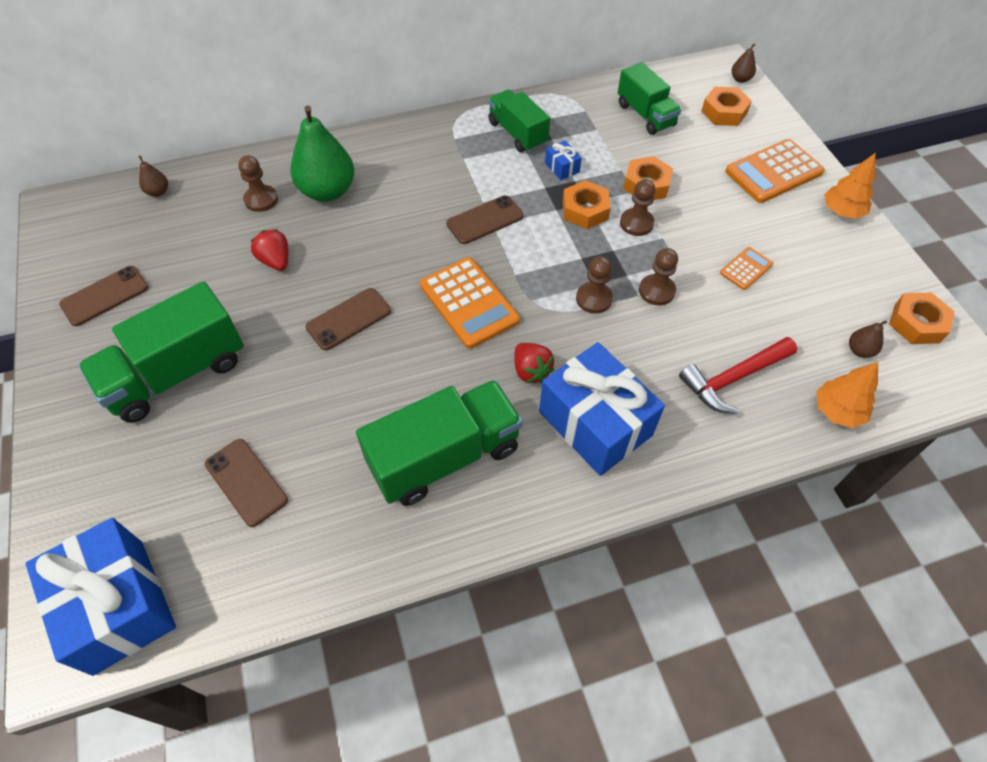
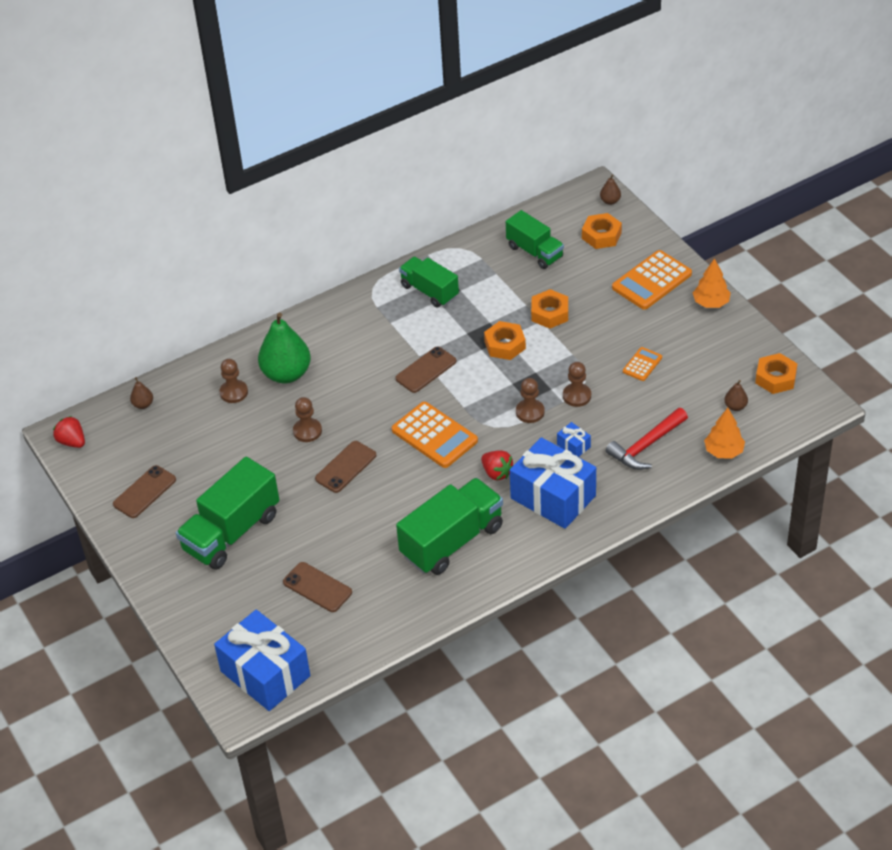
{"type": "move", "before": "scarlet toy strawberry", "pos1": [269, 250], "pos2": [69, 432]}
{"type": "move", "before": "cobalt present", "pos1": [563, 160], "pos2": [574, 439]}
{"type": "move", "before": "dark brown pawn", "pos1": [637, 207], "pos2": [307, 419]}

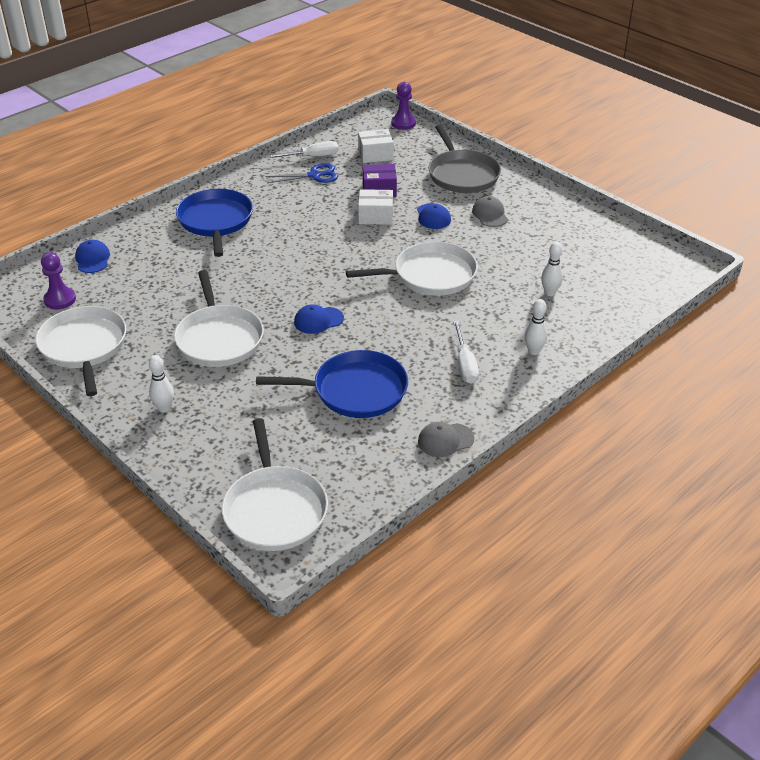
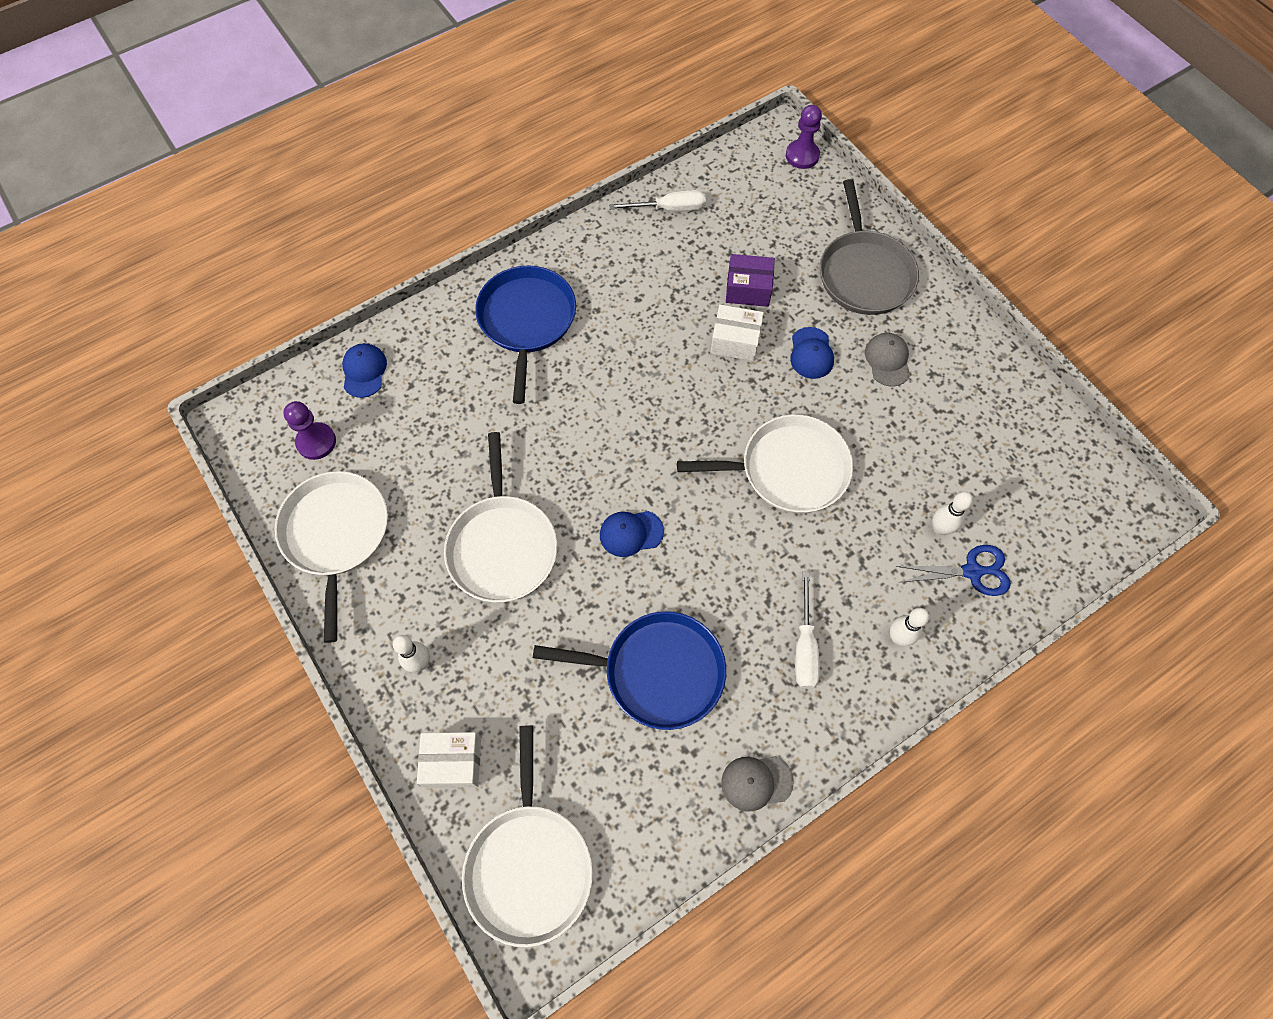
{"type": "move", "before": "cobalt scissors", "pos1": [301, 173], "pos2": [953, 570]}
{"type": "move", "before": "white box", "pos1": [375, 146], "pos2": [449, 760]}

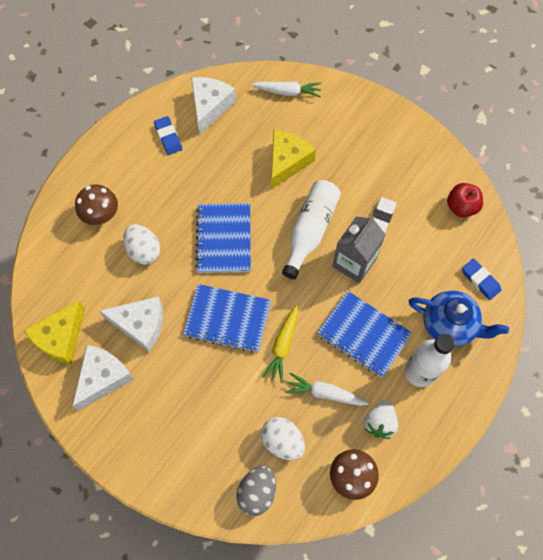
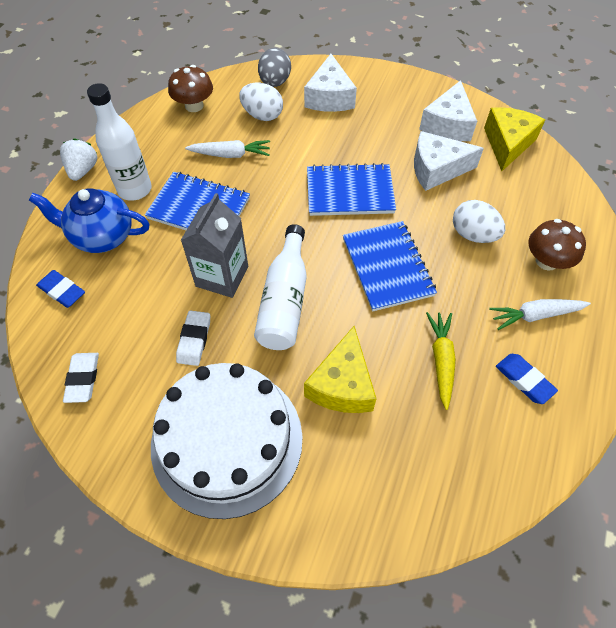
{"type": "insert", "after": "white layer cake", "pos2": [227, 441]}
{"type": "move", "before": "white piece of cheese", "pos1": [213, 105], "pos2": [330, 83]}
{"type": "move", "before": "white toy carrot", "pos1": [286, 90], "pos2": [540, 314]}
{"type": "move", "before": "golden toy carrot", "pos1": [280, 344], "pos2": [441, 361]}
{"type": "move", "before": "white toy strawberry", "pos1": [381, 419], "pos2": [78, 159]}
{"type": "replace", "before": "scarlet toy apple", "after": "white pencil eraser", "pos1": [465, 200], "pos2": [81, 378]}

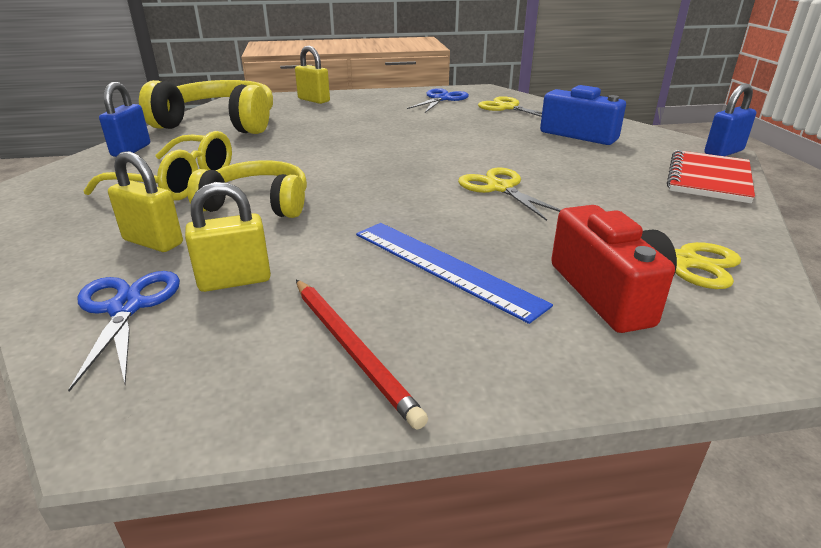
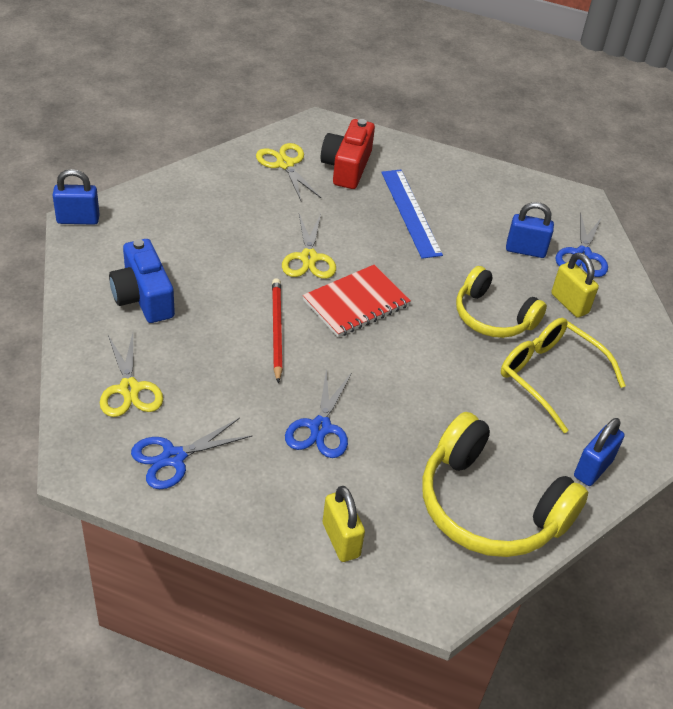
{"type": "insert", "after": "cobalt scissors", "pos2": [318, 413]}
{"type": "move", "before": "scarlet lead pencil", "pos1": [362, 355], "pos2": [277, 330]}
{"type": "move", "before": "scarlet exercise book", "pos1": [711, 176], "pos2": [357, 301]}
{"type": "recolor", "before": "golden small lock", "after": "cobalt small lock", "pos1": [228, 237], "pos2": [530, 230]}

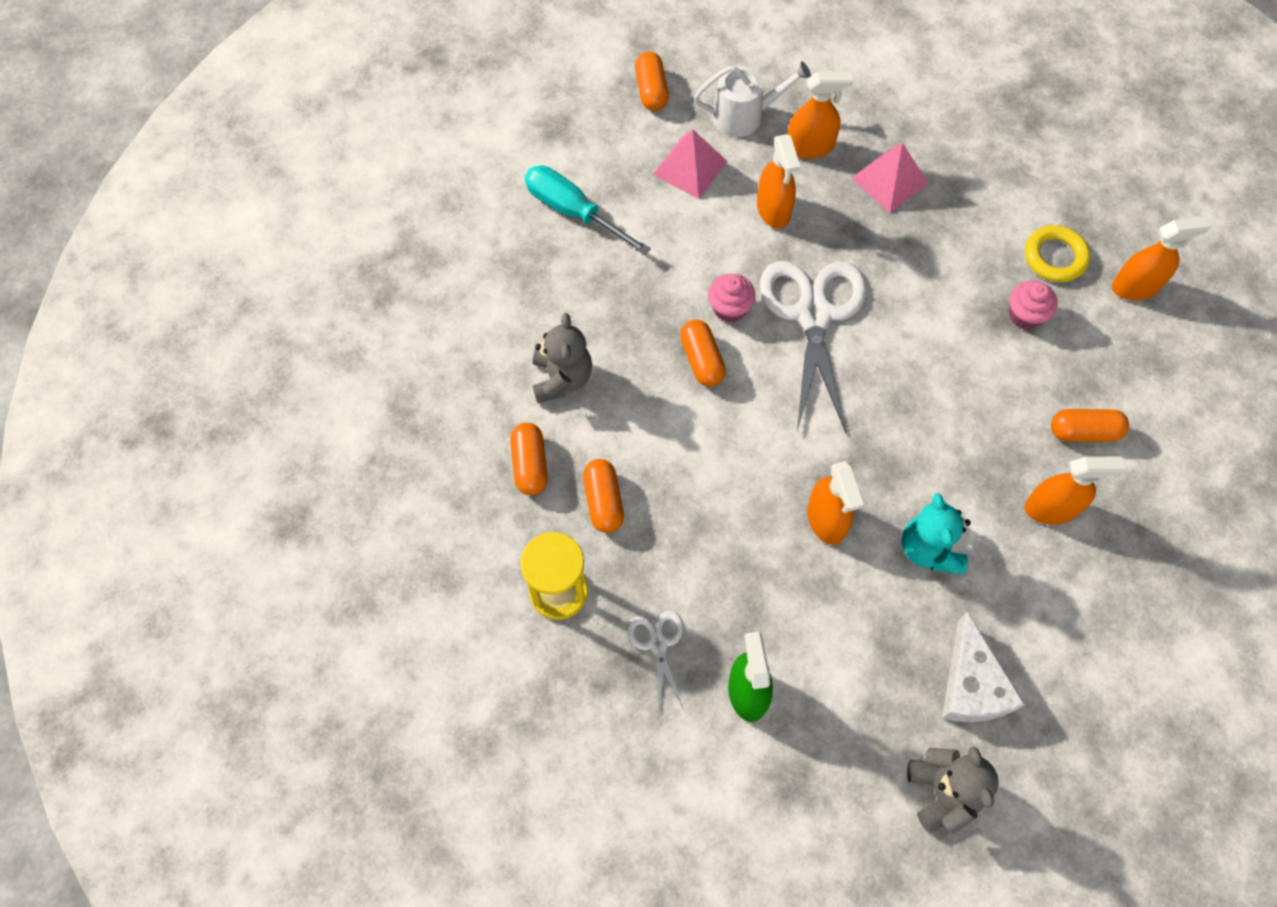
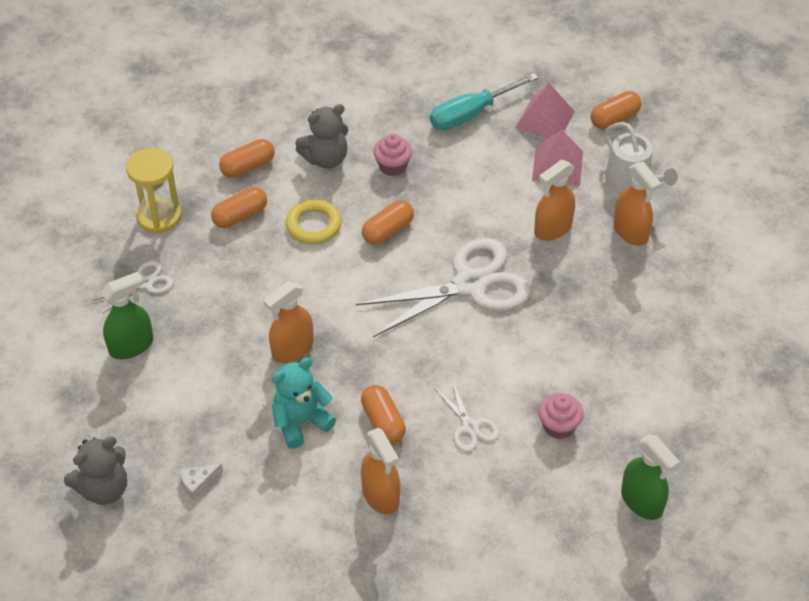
{"type": "insert", "after": "white scissors", "pos2": [466, 416]}
{"type": "move", "before": "pink cupcake", "pos1": [732, 298], "pos2": [392, 155]}
{"type": "move", "before": "pink pyramid shape", "pos1": [890, 177], "pos2": [545, 110]}
{"type": "move", "before": "golden torus", "pos1": [1057, 253], "pos2": [314, 221]}
{"type": "move", "before": "orange-coloured capsule", "pos1": [1090, 425], "pos2": [383, 414]}
{"type": "recolor", "before": "orange-coloured sprayer", "after": "leaf-green sprayer", "pos1": [1161, 258], "pos2": [650, 477]}
{"type": "rotate", "before": "turquoise hand screwdriver", "pos1": [588, 210], "pos2": [484, 101], "turn": -135}
{"type": "resize", "before": "white piece of cheese", "pos1": [983, 667], "pos2": [201, 482], "scale": 0.49}

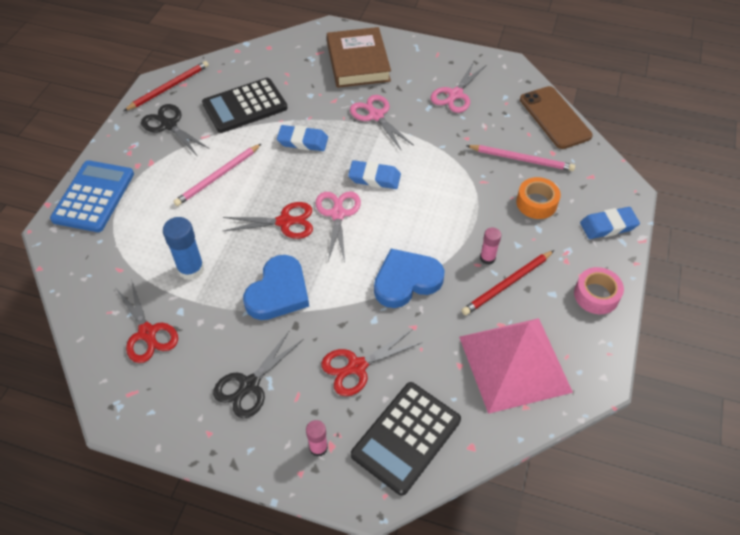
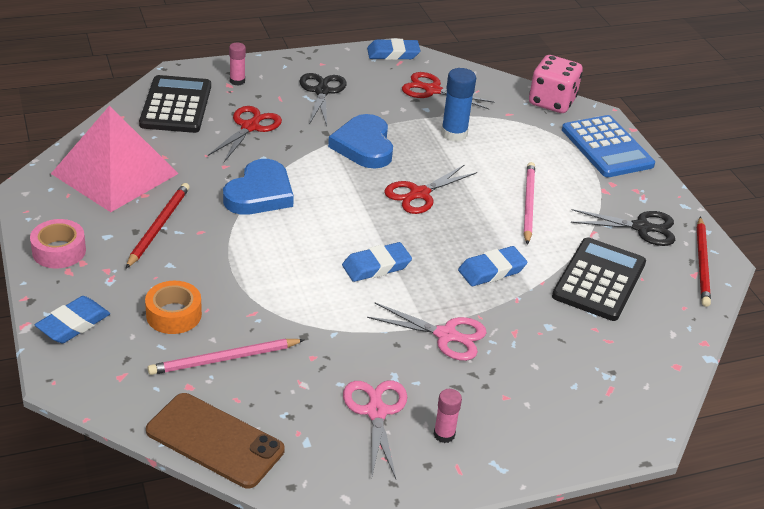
{"type": "delete", "before": "pink scissors", "pos1": [338, 227]}
{"type": "delete", "before": "dark brown hardback", "pos1": [359, 57]}
{"type": "insert", "after": "cobalt pencil eraser", "pos2": [393, 49]}
{"type": "insert", "after": "pink game die", "pos2": [556, 84]}
{"type": "move", "before": "pink glue stick", "pos1": [490, 246], "pos2": [448, 416]}

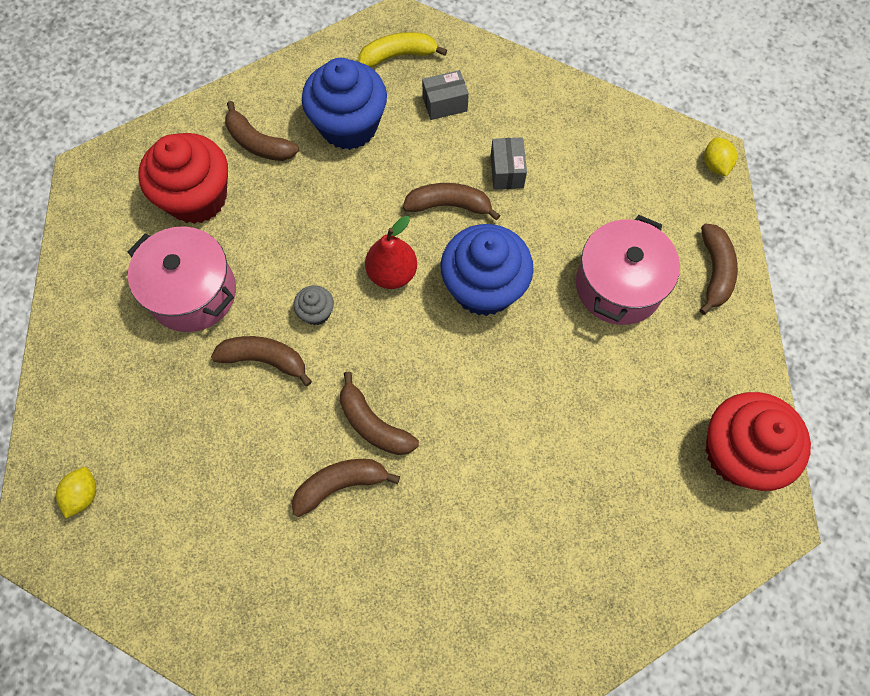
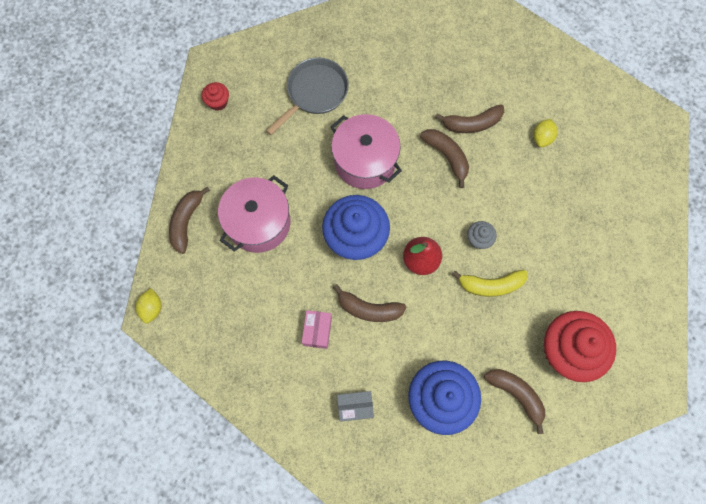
{"type": "delete", "before": "dark brown banana fruit", "pos1": [261, 361]}
{"type": "insert", "after": "ash-grey skillet", "pos2": [307, 96]}
{"type": "move", "before": "golden citrus fruit", "pos1": [76, 492], "pos2": [545, 133]}
{"type": "move", "before": "pink pot", "pos1": [182, 279], "pos2": [366, 151]}
{"type": "move", "before": "golden banana fruit", "pos1": [402, 50], "pos2": [489, 283]}
{"type": "recolor", "before": "ash-grey box", "after": "pink box", "pos1": [509, 163], "pos2": [317, 329]}
{"type": "resize", "before": "scarlet cupcake", "pos1": [758, 441], "pos2": [215, 96], "scale": 0.44}

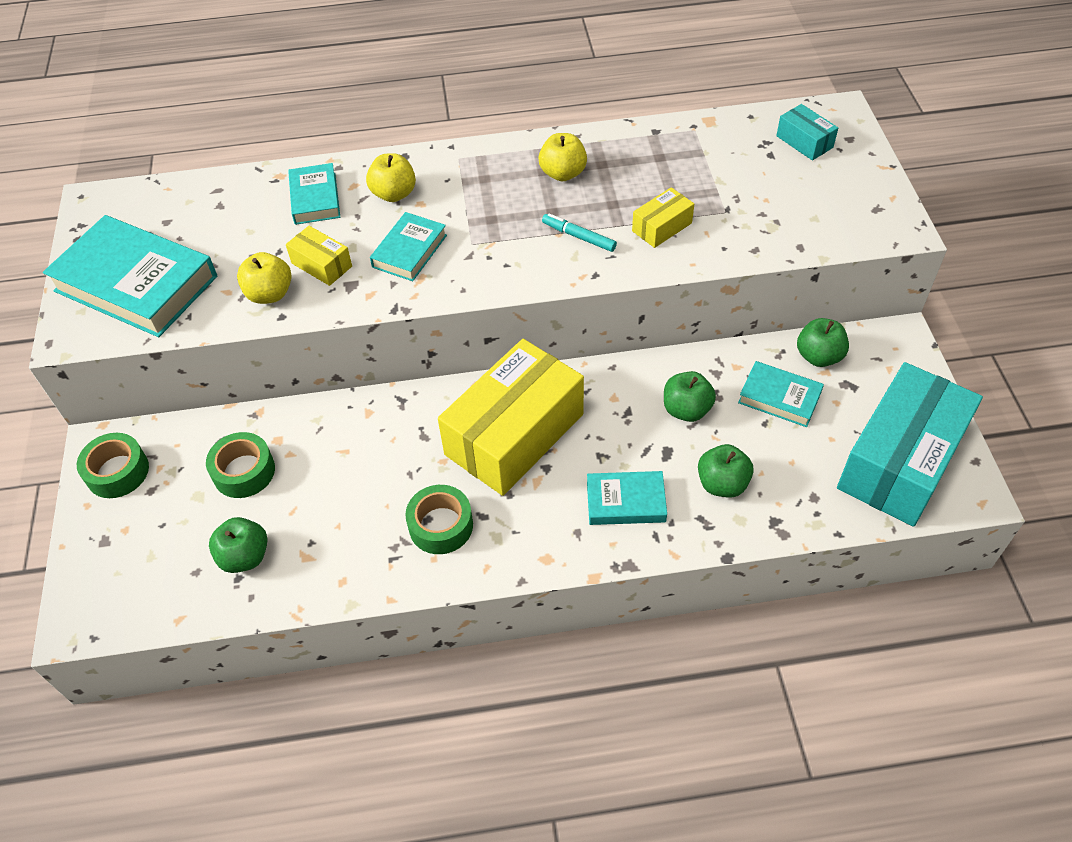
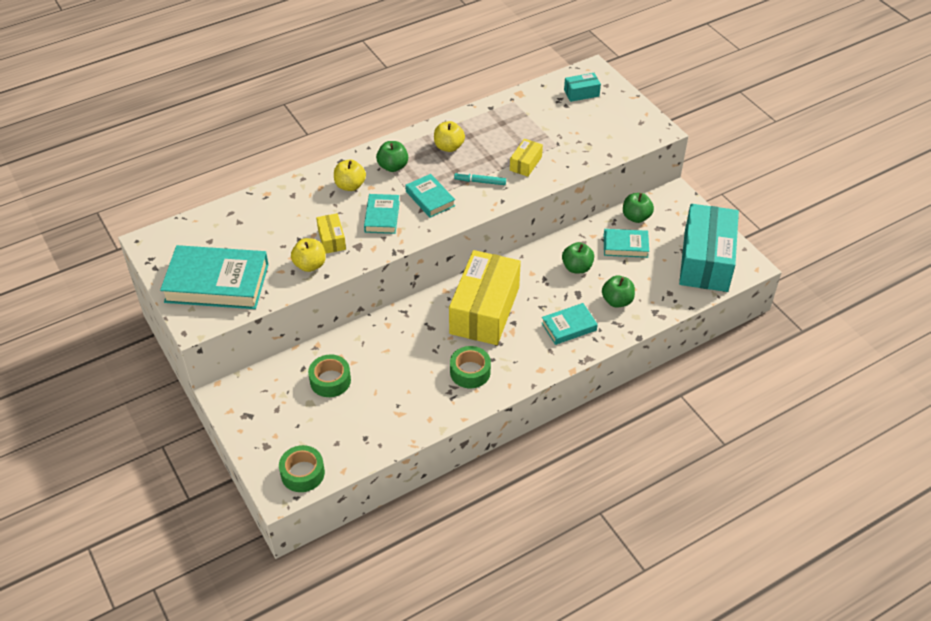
{"type": "move", "before": "leaf-green sticky tape", "pos1": [113, 465], "pos2": [302, 468]}
{"type": "move", "before": "leaf-green toy apple", "pos1": [238, 545], "pos2": [392, 156]}
{"type": "move", "before": "turquoise hardback", "pos1": [314, 194], "pos2": [430, 196]}
{"type": "rotate", "before": "golden box", "pos1": [319, 256], "pos2": [331, 233], "turn": 60}
{"type": "rotate", "before": "turquoise box", "pos1": [807, 132], "pos2": [582, 87], "turn": -45}

